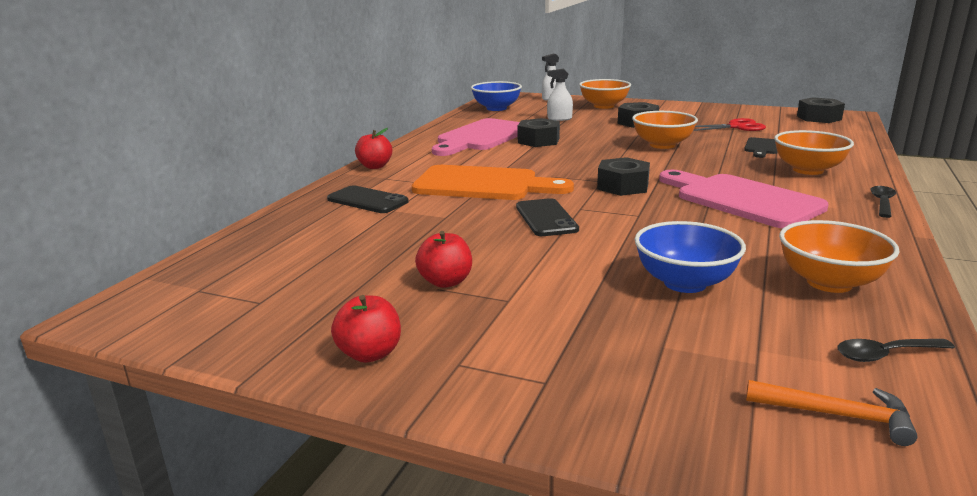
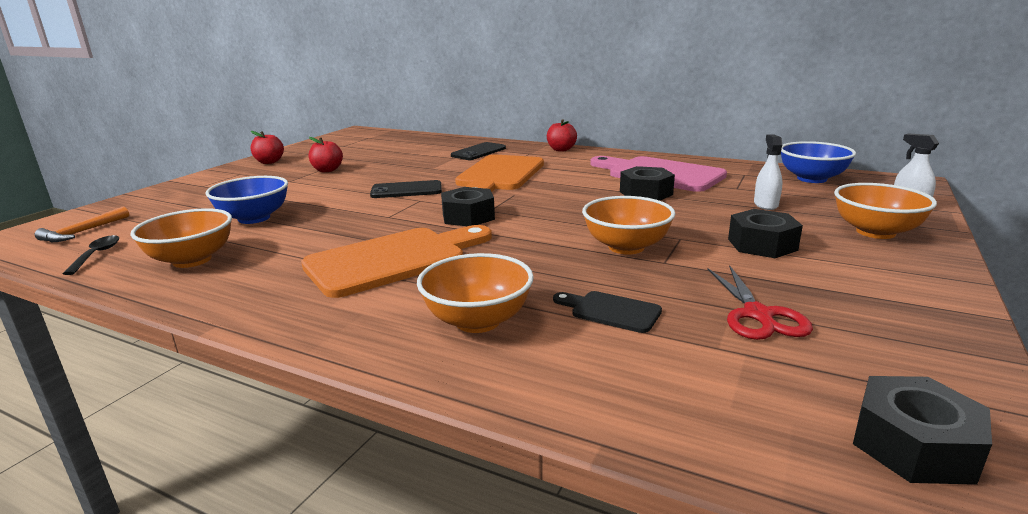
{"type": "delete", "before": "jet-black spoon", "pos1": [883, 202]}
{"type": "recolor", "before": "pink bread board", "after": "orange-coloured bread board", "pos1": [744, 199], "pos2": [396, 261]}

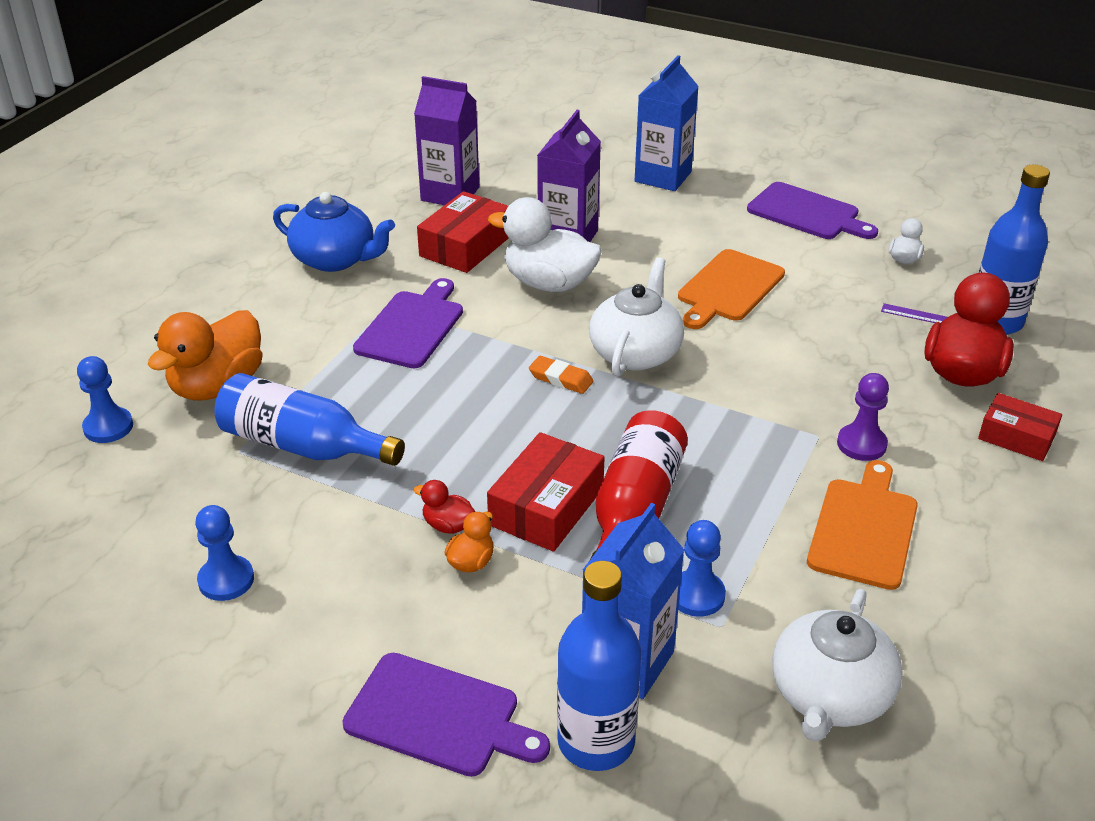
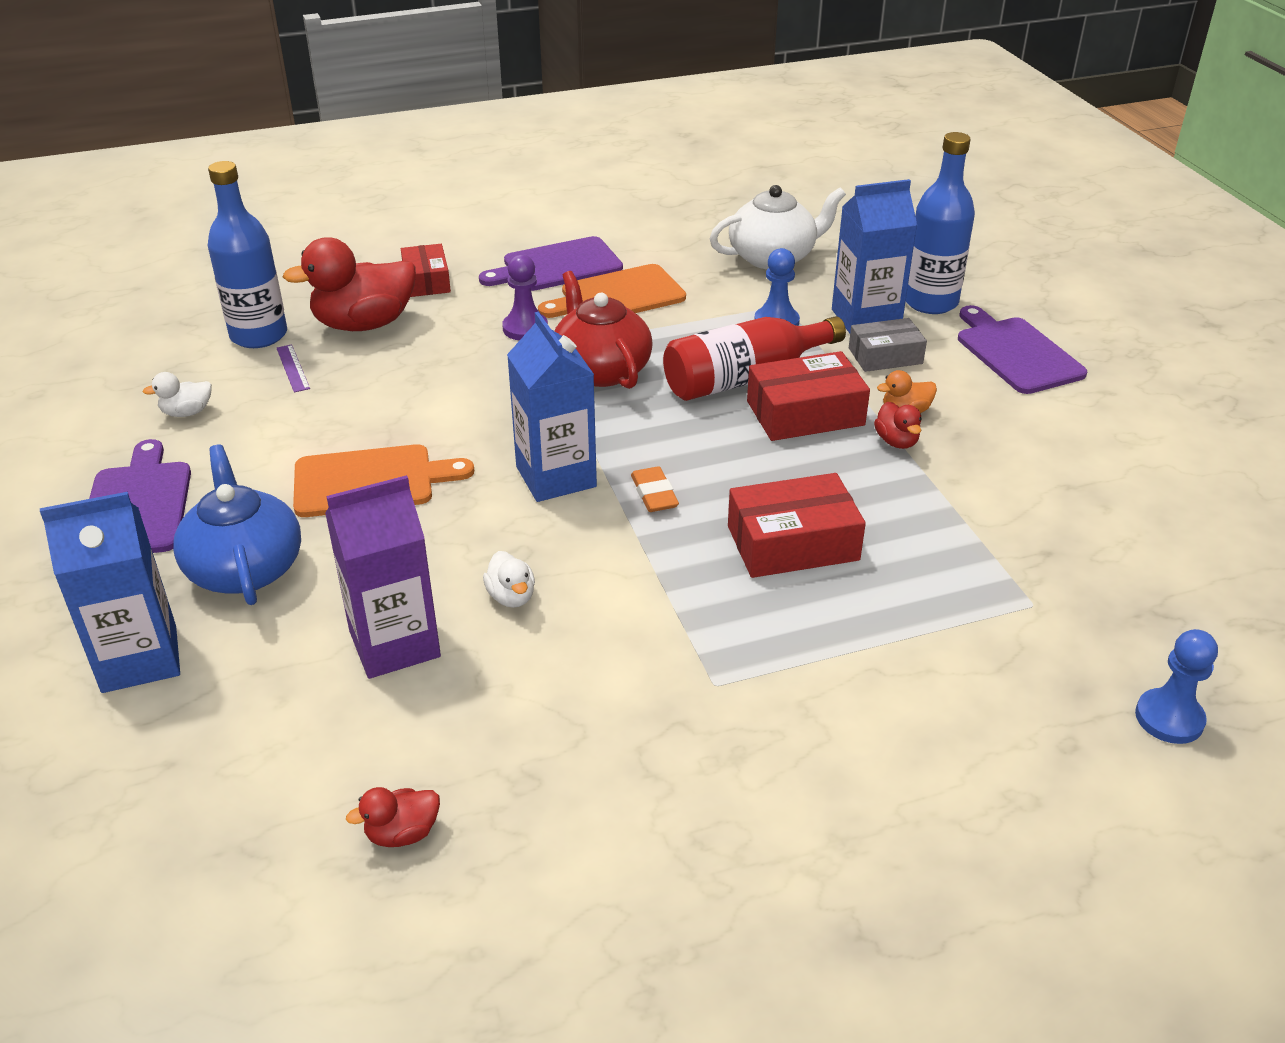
{"type": "delete", "before": "orange-coloured toy duck", "pos1": [205, 355]}
{"type": "delete", "before": "cobalt pawn", "pos1": [224, 553]}
{"type": "delete", "before": "cobalt drink bottle", "pos1": [309, 419]}
{"type": "insert", "after": "scarlet china teapot", "pos2": [604, 330]}
{"type": "insert", "after": "ash-grey box", "pos2": [888, 345]}
{"type": "move", "before": "cobalt china teapot", "pos1": [334, 232], "pos2": [237, 525]}
{"type": "move", "before": "royal purple bread board", "pos1": [408, 323], "pos2": [551, 263]}
{"type": "move", "before": "scarlet box", "pos1": [463, 232], "pos2": [797, 525]}
{"type": "replace", "before": "royal purple carton", "after": "scarlet toy duck", "pos1": [446, 140], "pos2": [393, 817]}
{"type": "replace", "before": "white china teapot", "after": "cobalt carton", "pos1": [636, 316], "pos2": [552, 407]}
{"type": "resize", "before": "white toy duck", "pos1": [545, 244], "pos2": [509, 579], "scale": 0.46}

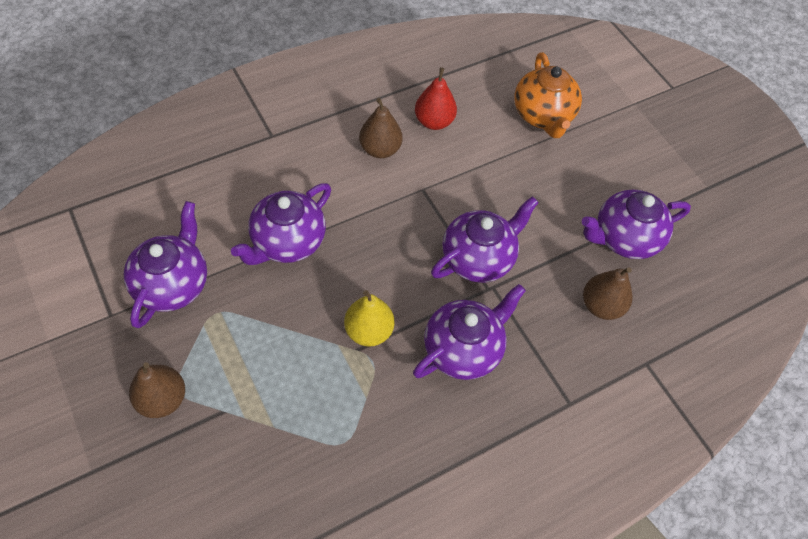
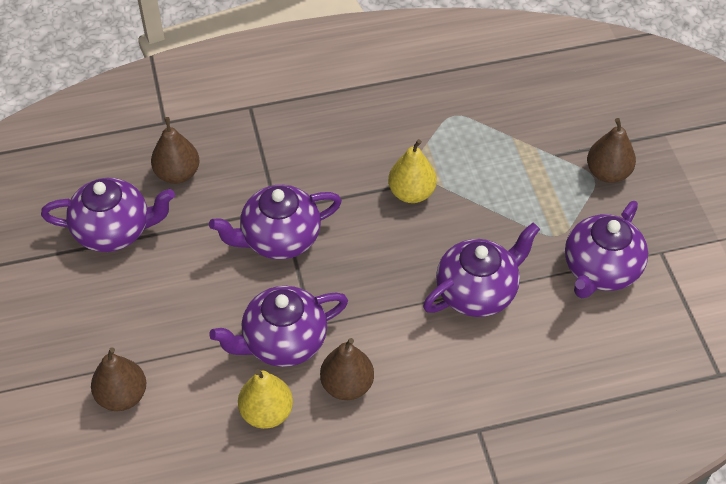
{"type": "move", "before": "royal purple china teapot", "pos1": [469, 332], "pos2": [278, 326]}
{"type": "replace", "before": "orange-coloured china teapot", "after": "dark brown pear", "pos1": [548, 95], "pos2": [118, 379]}
{"type": "recolor", "before": "scarlet pear", "after": "golden pear", "pos1": [436, 98], "pos2": [265, 399]}

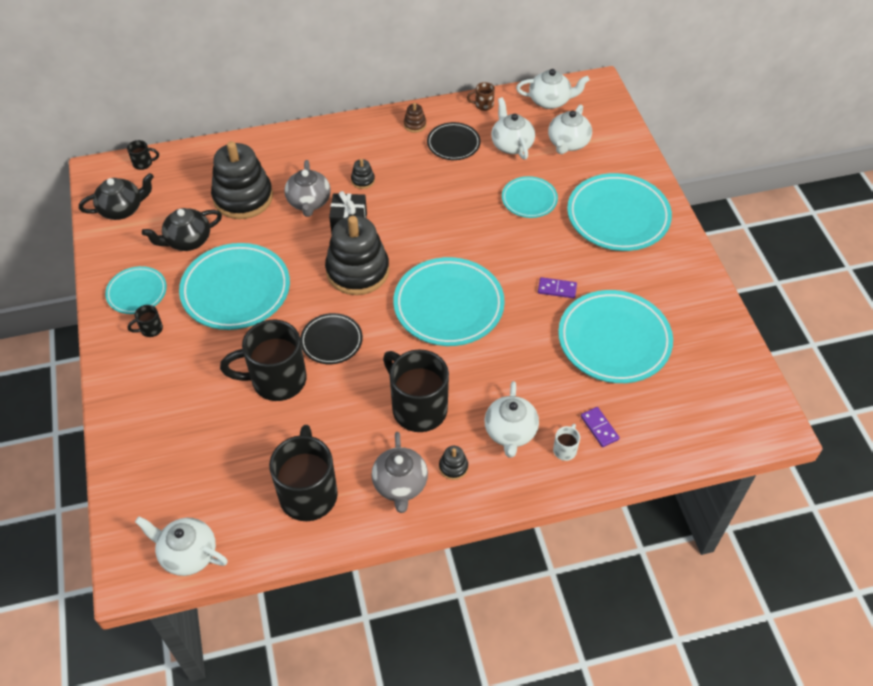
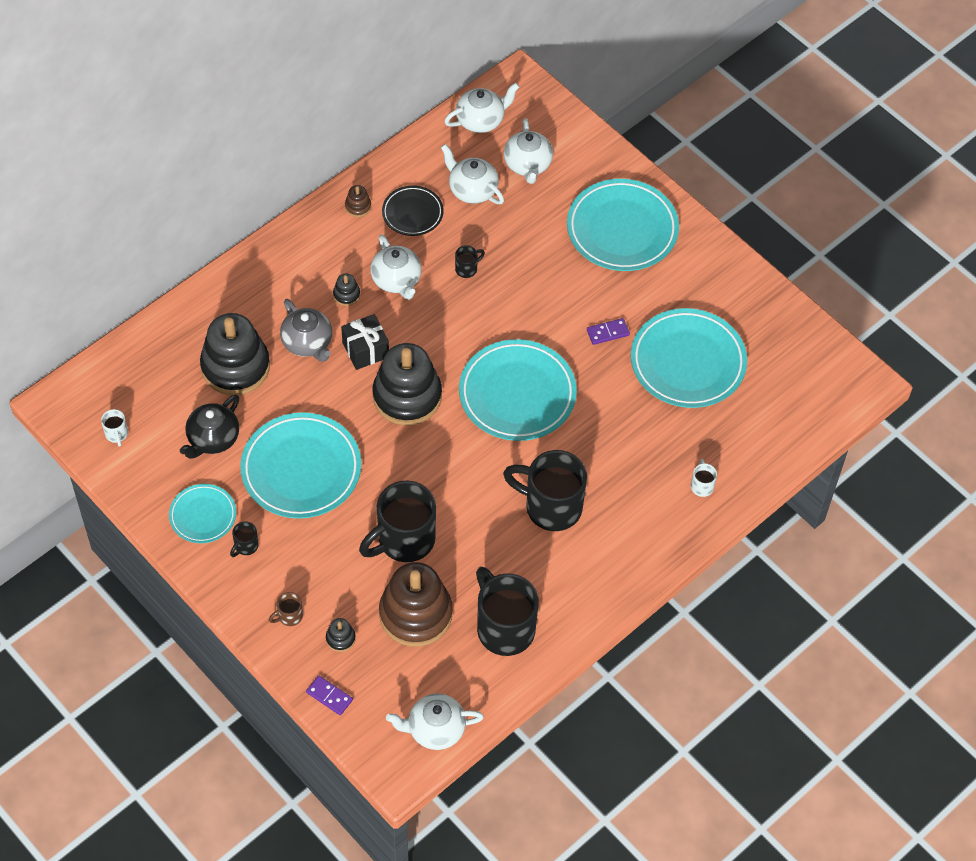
{"type": "delete", "before": "jet-black plate", "pos1": [331, 338]}
{"type": "delete", "before": "ash-grey china teapot", "pos1": [399, 472]}
{"type": "delete", "before": "turquoise plate", "pos1": [530, 197]}
{"type": "insert", "after": "dark brown stacking rings", "pos2": [416, 604]}
{"type": "move", "before": "jet-black coffee mug", "pos1": [143, 155], "pos2": [470, 261]}
{"type": "move", "before": "jet-black stacking rings", "pos1": [453, 463], "pos2": [341, 635]}
{"type": "move", "before": "dark brown coffee mug", "pos1": [481, 96], "pos2": [286, 609]}
{"type": "move", "before": "white china teapot", "pos1": [511, 419], "pos2": [396, 267]}
{"type": "move", "before": "royal purple domino tile", "pos1": [600, 427], "pos2": [329, 695]}
{"type": "replace", "before": "jet-black china teapot", "after": "white coffee mug", "pos1": [116, 196], "pos2": [114, 428]}

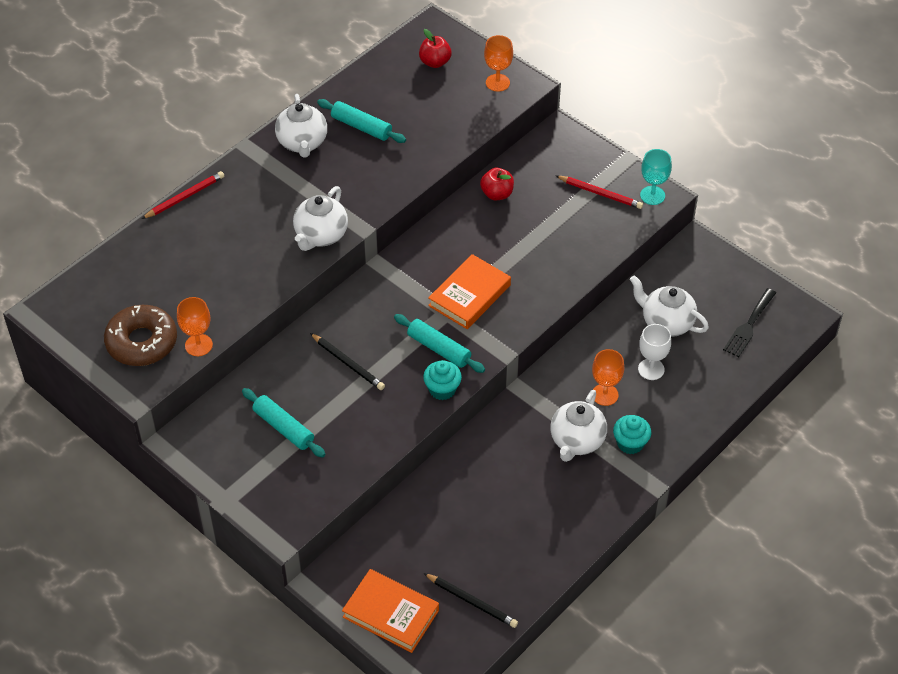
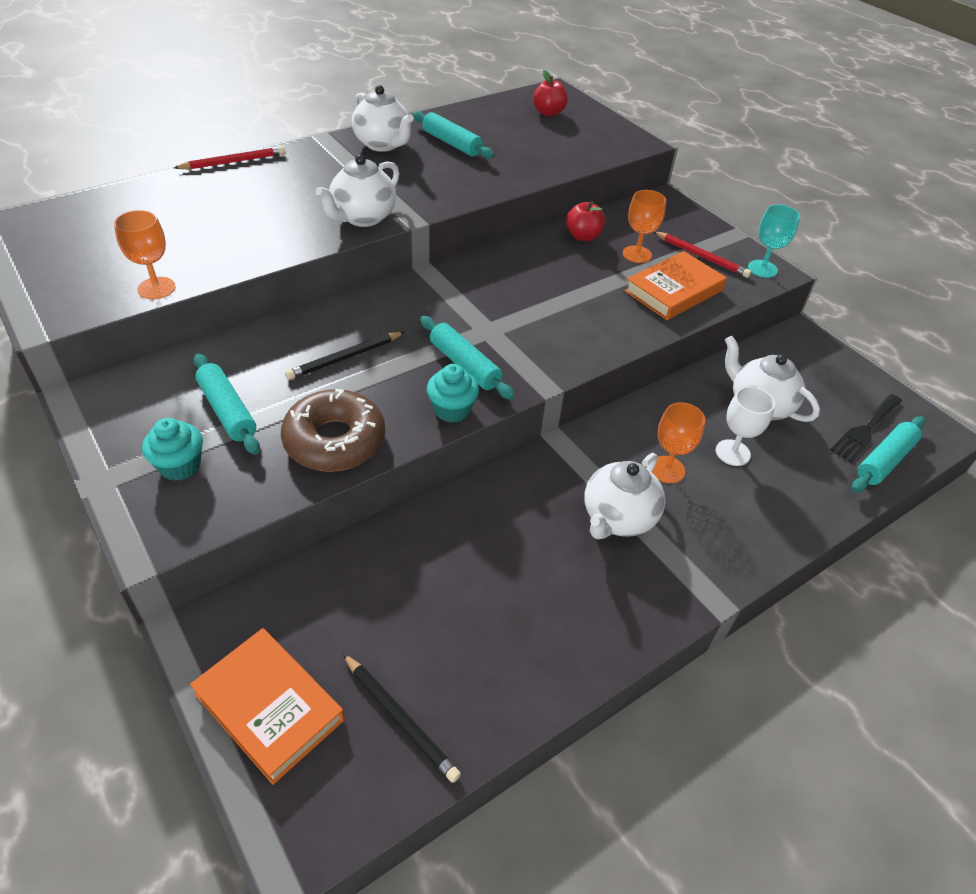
{"type": "insert", "after": "turquoise rolling pin", "pos2": [888, 454]}
{"type": "move", "before": "dark brown doughnut", "pos1": [140, 335], "pos2": [333, 430]}
{"type": "move", "before": "orange-coloured hardback", "pos1": [469, 291], "pos2": [675, 285]}
{"type": "move", "before": "orange-coloured wine glass", "pos1": [498, 63], "pos2": [644, 226]}
{"type": "move", "before": "turquoise cupcake", "pos1": [632, 434], "pos2": [172, 449]}
{"type": "rotate", "before": "white china teapot", "pos1": [301, 126], "pos2": [383, 118], "turn": -45}
{"type": "rotate", "before": "jet-black lead pencil", "pos1": [347, 361], "pos2": [344, 356], "turn": 90}

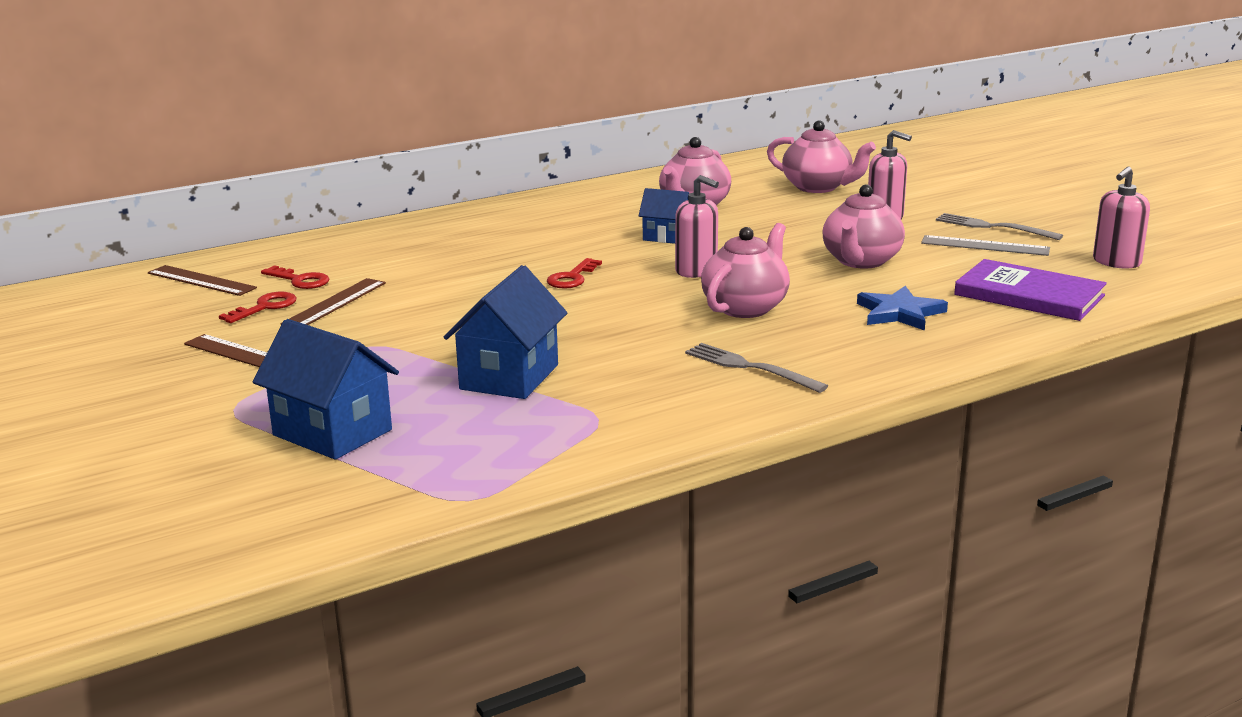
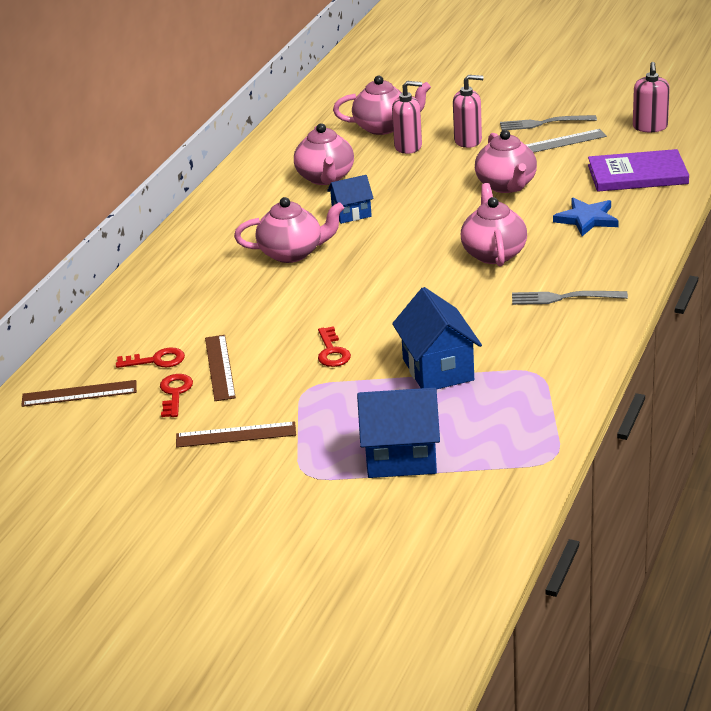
{"type": "insert", "after": "pink china teapot", "pos2": [289, 230]}
{"type": "move", "before": "scarlet door key", "pos1": [574, 273], "pos2": [334, 346]}
{"type": "move", "before": "pink pump bottle", "pos1": [697, 226], "pos2": [407, 117]}

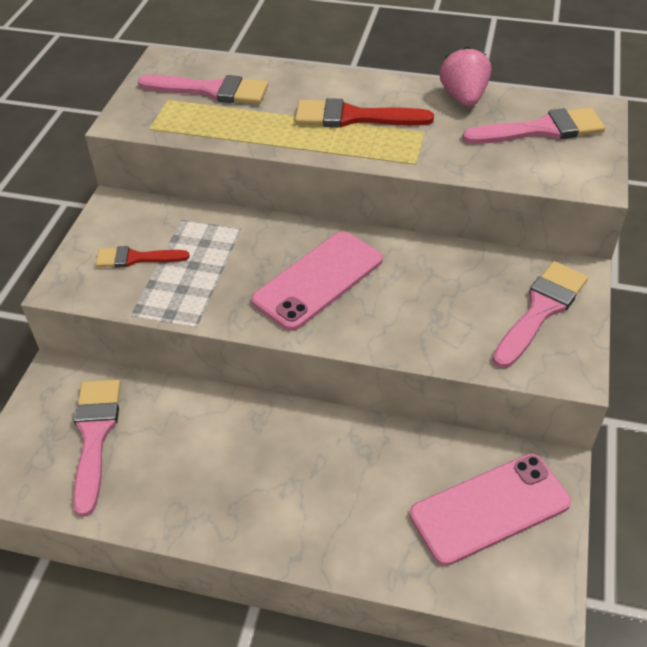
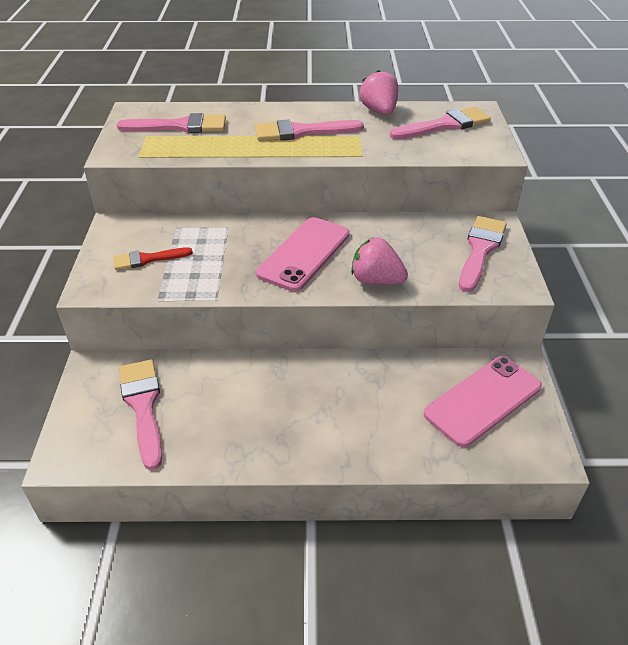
{"type": "insert", "after": "pink toy strawberry", "pos2": [379, 261]}
{"type": "recolor", "before": "scarlet paint brush", "after": "pink paint brush", "pos1": [364, 113], "pos2": [309, 130]}

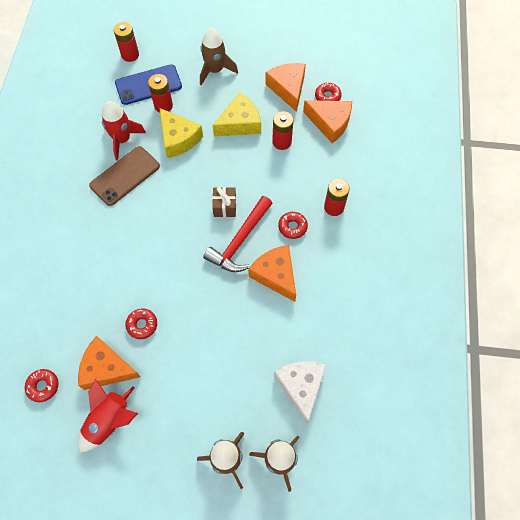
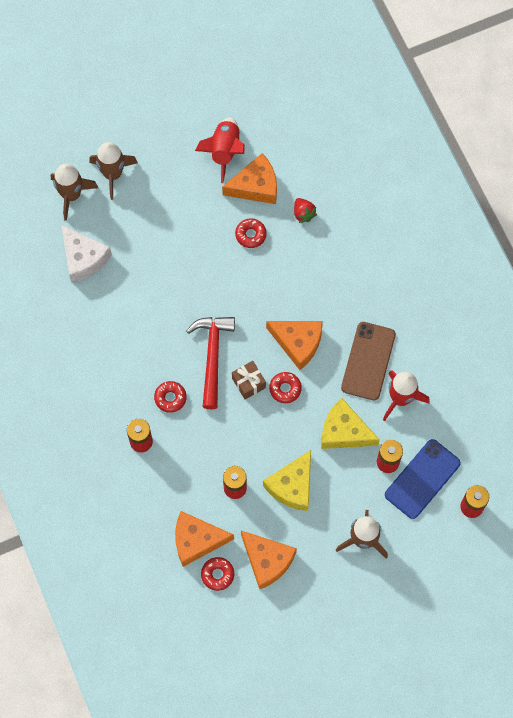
{"type": "insert", "after": "scarlet toy strawberry", "pos2": [305, 210]}
{"type": "move", "before": "scarlet doughnut", "pos1": [41, 385], "pos2": [285, 387]}
{"type": "move", "before": "orange-coloured piece of cheese", "pos1": [272, 273], "pos2": [294, 345]}

